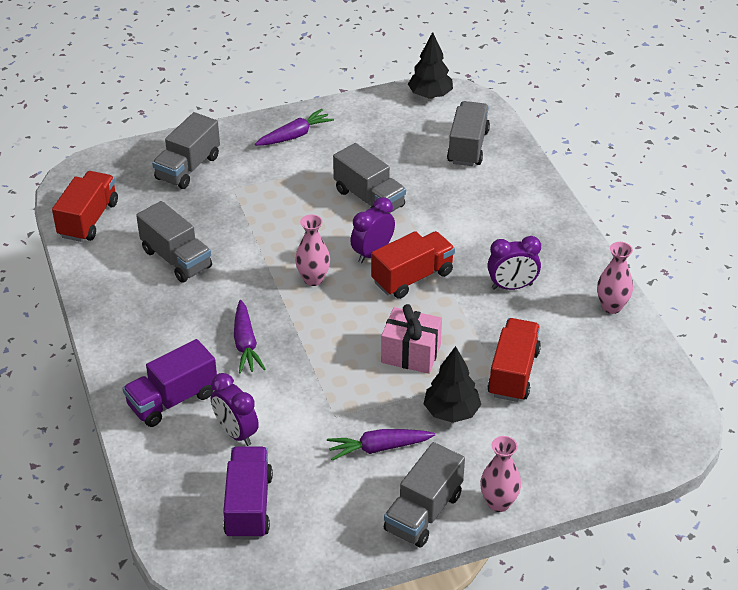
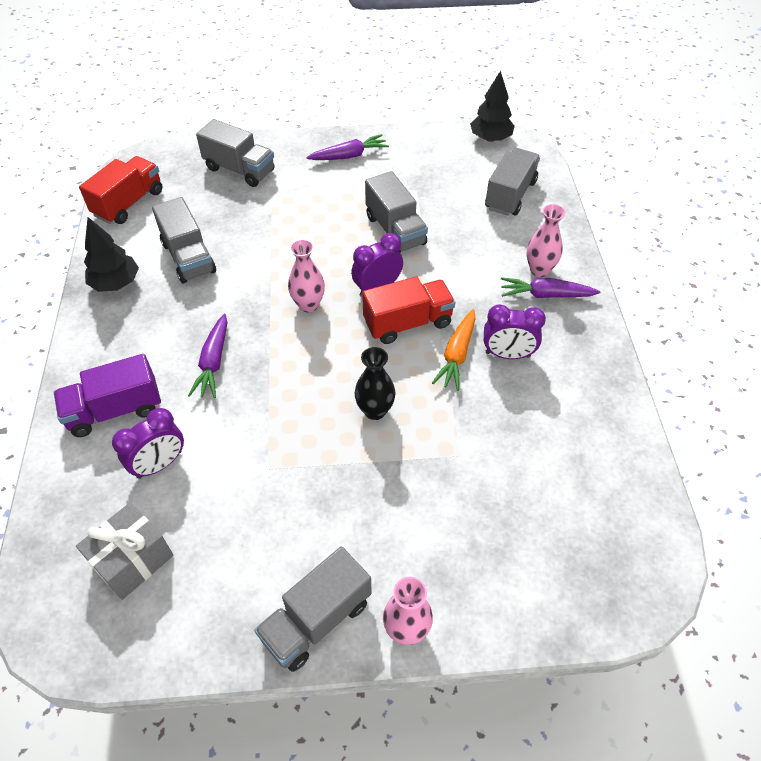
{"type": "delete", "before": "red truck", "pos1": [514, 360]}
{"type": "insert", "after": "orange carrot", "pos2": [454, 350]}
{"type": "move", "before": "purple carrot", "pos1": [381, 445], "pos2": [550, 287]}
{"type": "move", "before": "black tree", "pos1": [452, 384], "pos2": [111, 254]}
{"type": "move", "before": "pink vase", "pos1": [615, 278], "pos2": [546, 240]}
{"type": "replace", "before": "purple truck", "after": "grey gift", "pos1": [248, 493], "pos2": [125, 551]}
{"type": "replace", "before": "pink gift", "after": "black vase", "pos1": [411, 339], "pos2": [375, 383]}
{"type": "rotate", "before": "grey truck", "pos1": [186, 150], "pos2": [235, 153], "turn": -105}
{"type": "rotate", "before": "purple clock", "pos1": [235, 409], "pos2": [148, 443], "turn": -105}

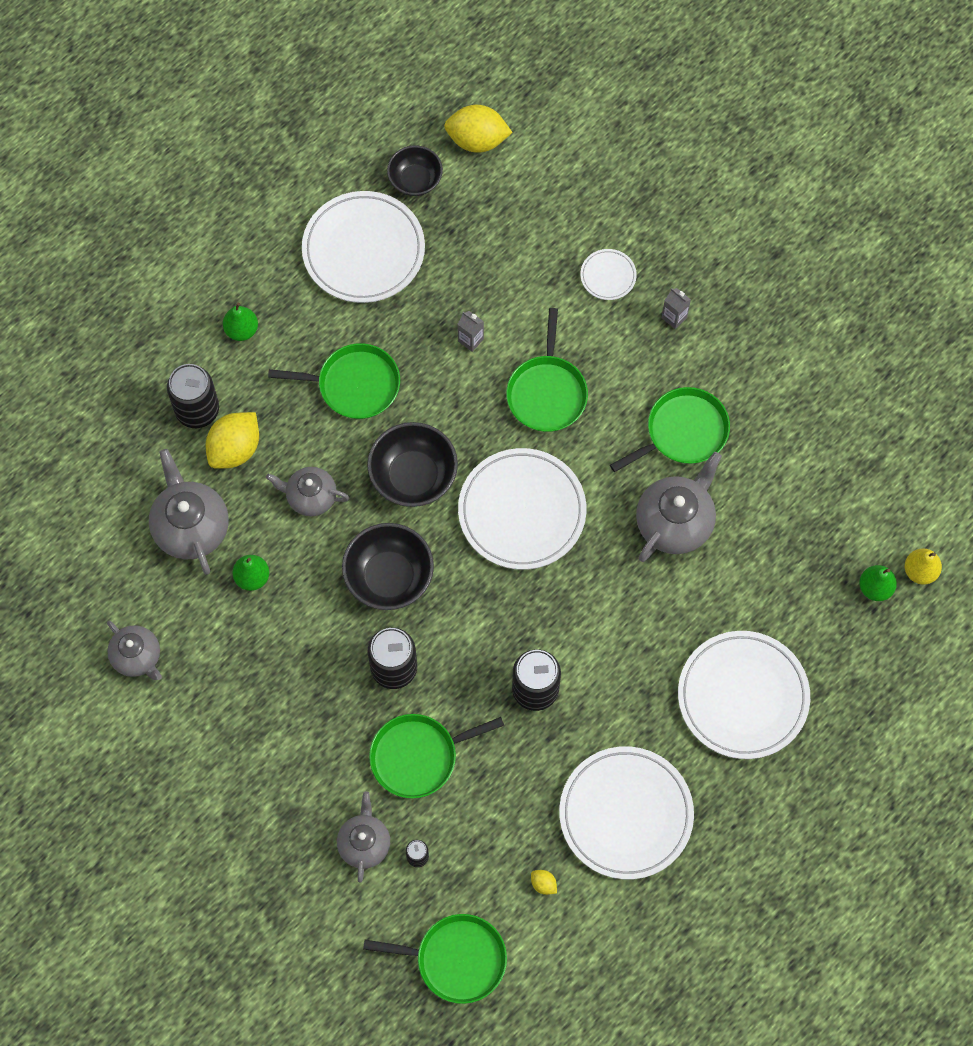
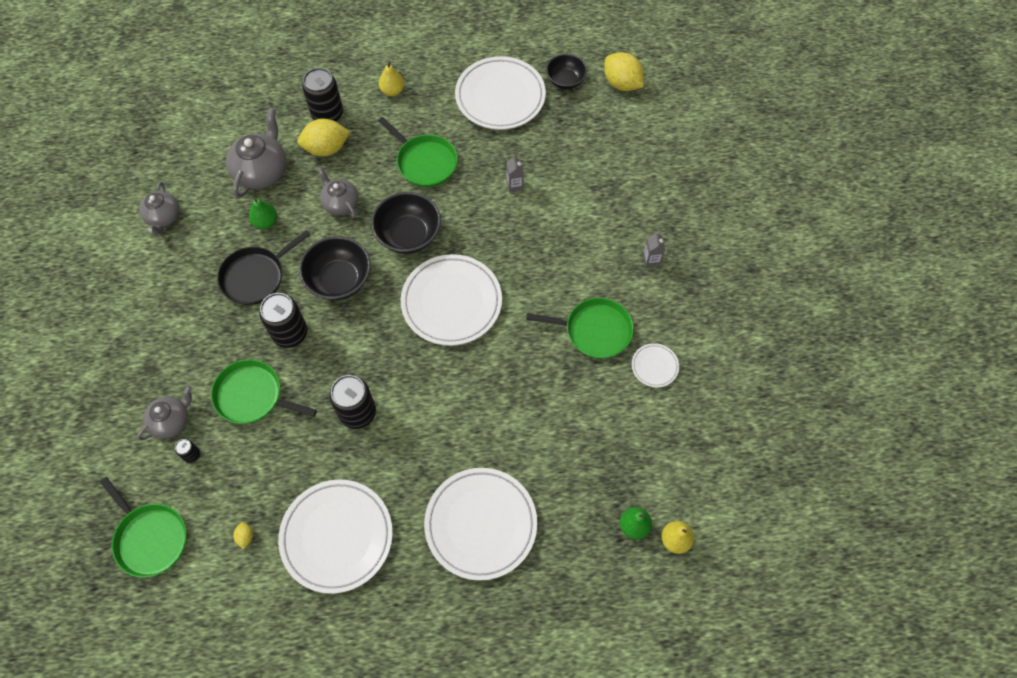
{"type": "delete", "before": "green pan", "pos1": [547, 370]}
{"type": "delete", "before": "grey teapot", "pos1": [679, 507]}
{"type": "insert", "after": "black pan", "pos2": [264, 267]}
{"type": "move", "before": "white plate", "pos1": [608, 274], "pos2": [655, 365]}
{"type": "recolor", "before": "green pear", "after": "yellow pear", "pos1": [240, 321], "pos2": [392, 78]}

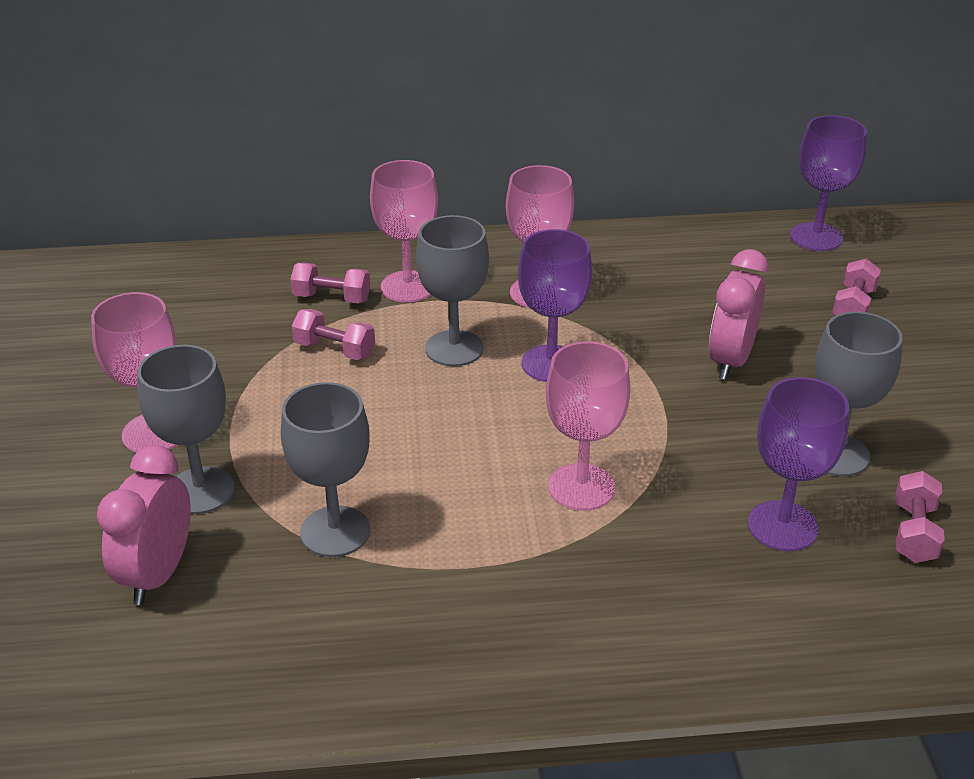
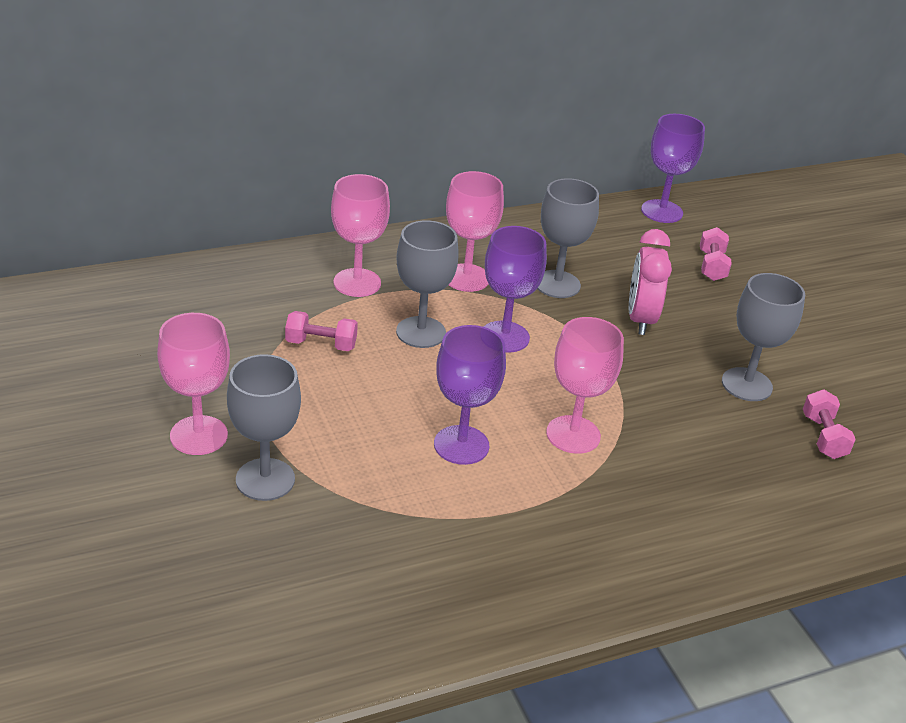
{"type": "delete", "before": "pink clock", "pos1": [144, 525]}
{"type": "delete", "before": "pink dumbbell", "pos1": [330, 283]}
{"type": "move", "before": "grey goblet", "pos1": [325, 469], "pos2": [568, 238]}
{"type": "move", "before": "purple goblet", "pos1": [798, 464], "pos2": [470, 395]}

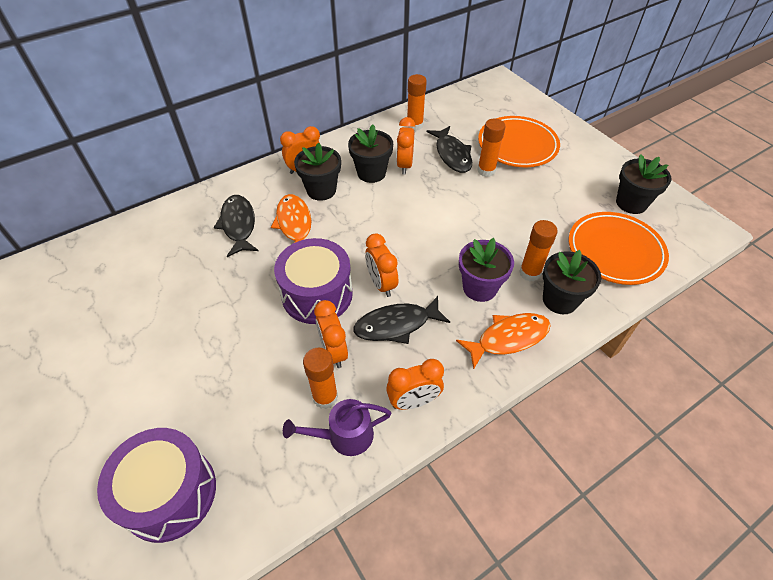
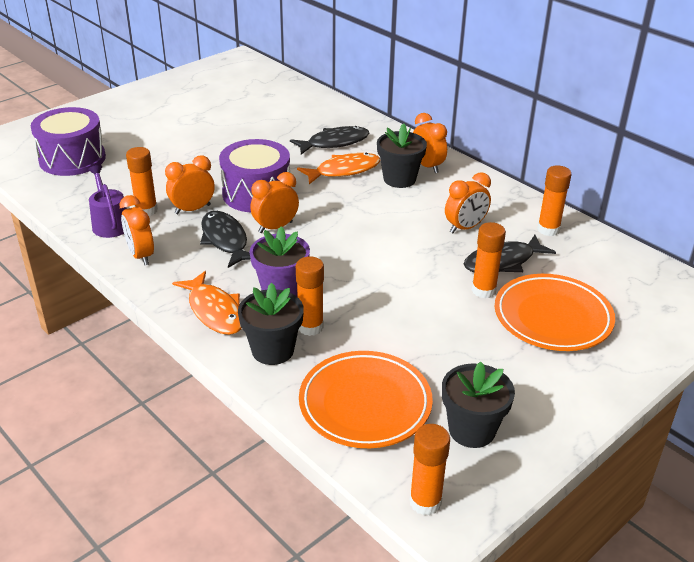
{"type": "delete", "before": "black flower pot", "pos1": [370, 153]}
{"type": "insert", "after": "orange glue stick", "pos2": [430, 469]}
{"type": "rotate", "before": "orange clock", "pos1": [405, 145], "pos2": [468, 202], "turn": 150}

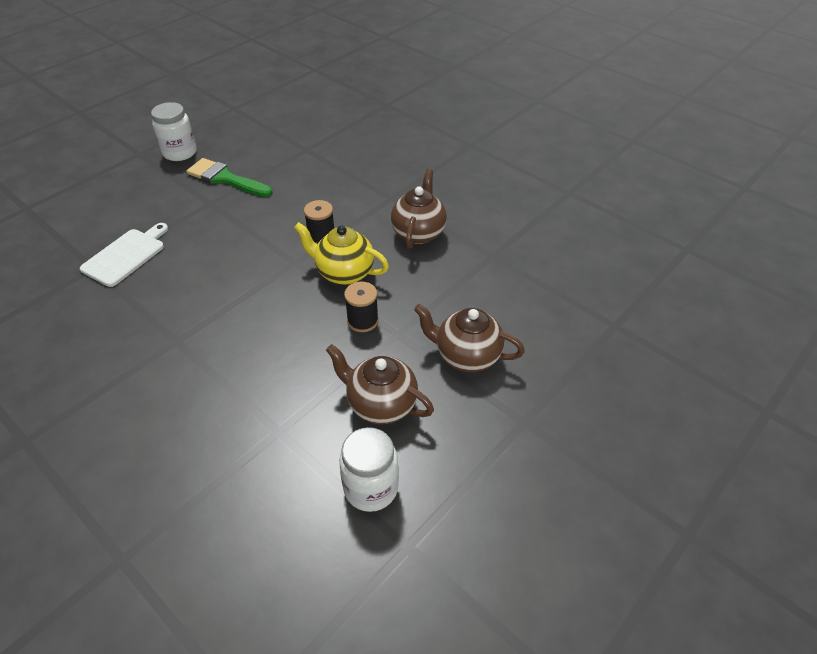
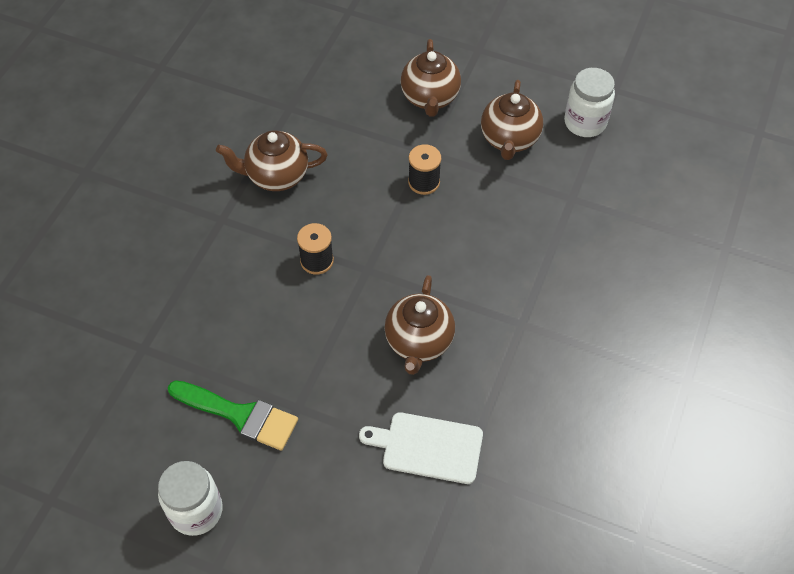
{"type": "delete", "before": "yellow teapot", "pos1": [341, 253]}
{"type": "insert", "after": "brown teapot", "pos2": [420, 325]}
{"type": "rotate", "before": "green brush", "pos1": [229, 177], "pos2": [233, 415], "turn": -75}

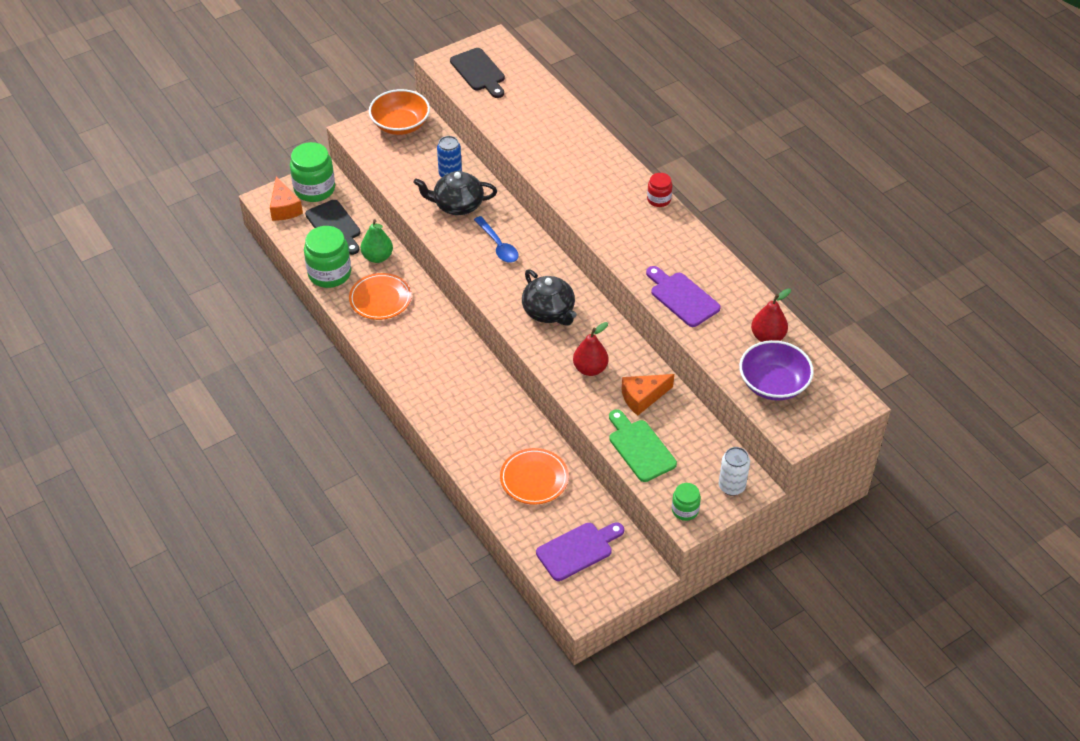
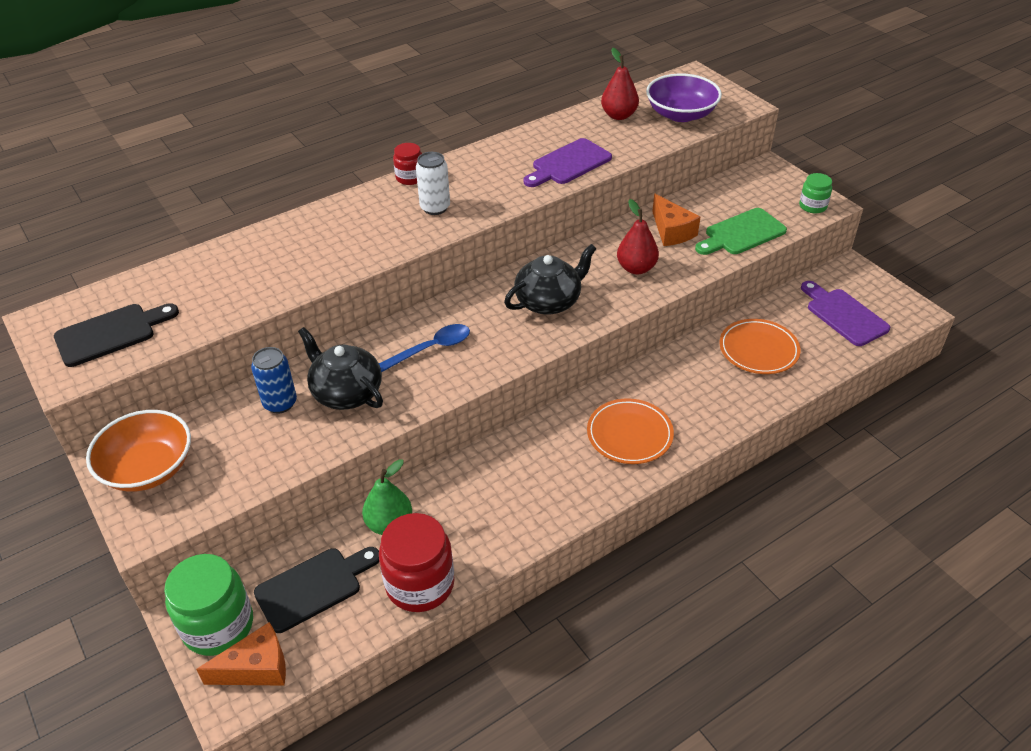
{"type": "move", "before": "orange plate", "pos1": [380, 296], "pos2": [630, 431]}
{"type": "move", "before": "white can", "pos1": [734, 471], "pos2": [433, 183]}
{"type": "recolor", "before": "green jar", "after": "red jar", "pos1": [327, 257], "pos2": [417, 562]}
{"type": "rotate", "before": "black teapot", "pos1": [455, 193], "pos2": [340, 368], "turn": 135}

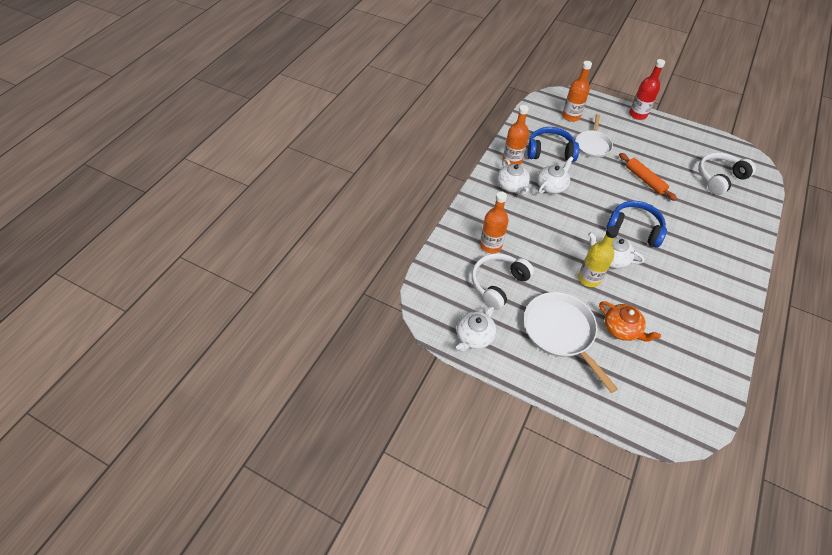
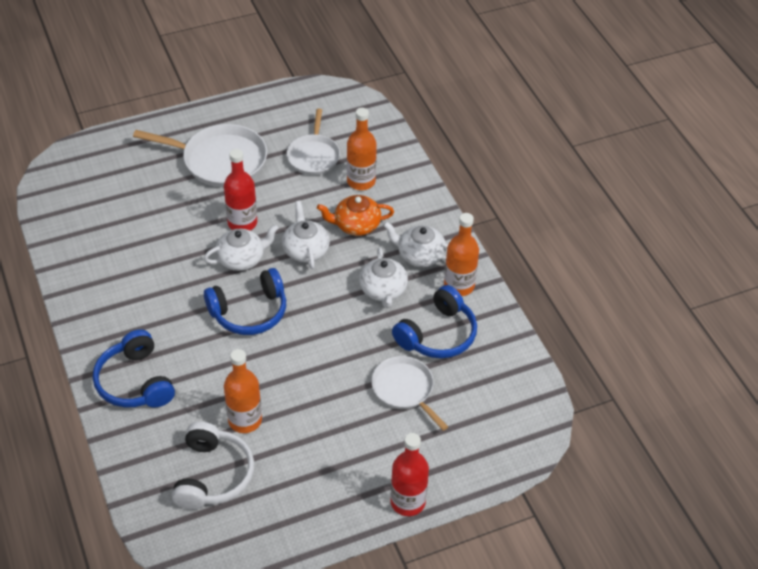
{"type": "delete", "before": "orange rolling pin", "pos1": [648, 177]}
{"type": "insert", "after": "blue headphones", "pos2": [134, 368]}
{"type": "move", "before": "white teapot", "pos1": [476, 329], "pos2": [306, 234]}
{"type": "move", "before": "orange bottle", "pos1": [577, 91], "pos2": [243, 391]}
{"type": "move", "before": "orange teapot", "pos1": [630, 321], "pos2": [355, 215]}
{"type": "replace", "before": "white headphones", "after": "white pan", "pos1": [503, 281], "pos2": [313, 142]}
{"type": "recolor", "before": "yellow bottle", "after": "red bottle", "pos1": [598, 256], "pos2": [240, 189]}

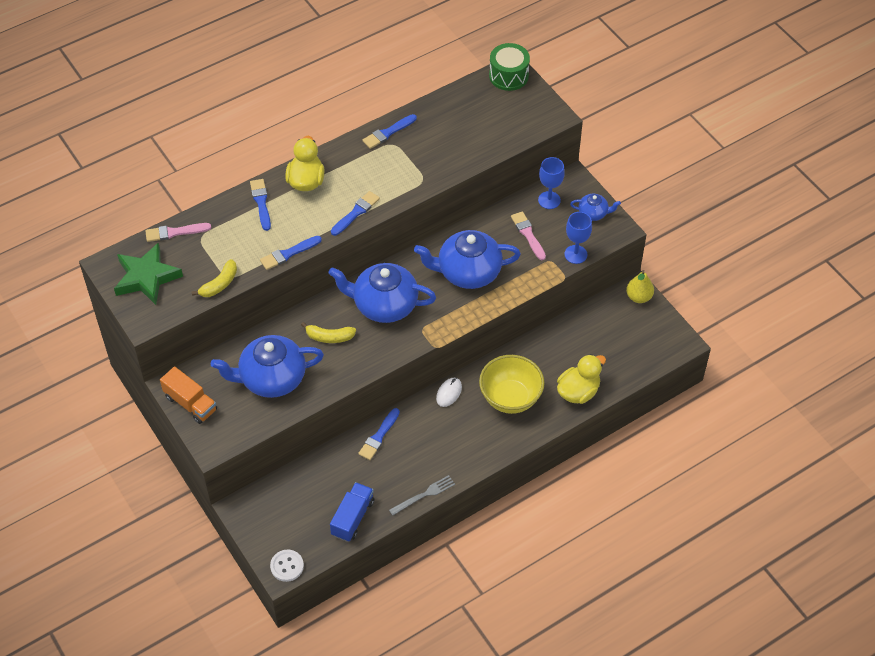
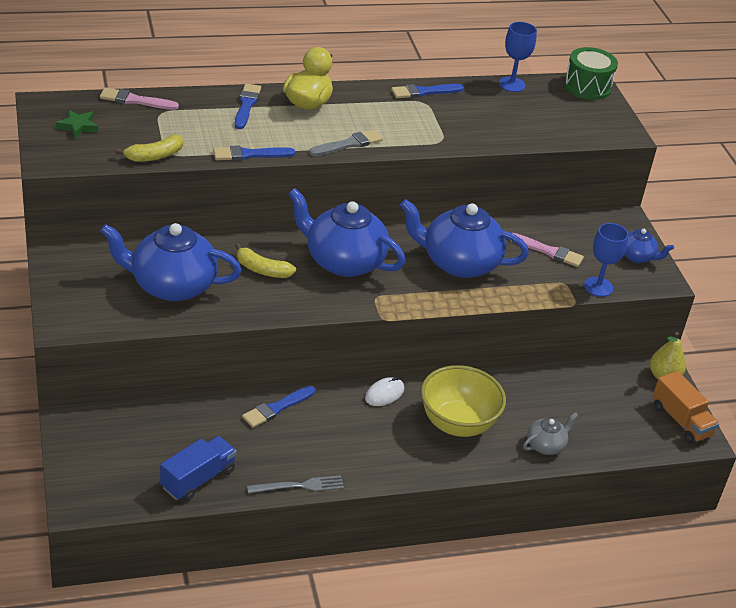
{"type": "delete", "before": "white button", "pos1": [287, 566]}
{"type": "move", "before": "orange truck", "pos1": [188, 395], "pos2": [686, 407]}
{"type": "move", "before": "blue goblet", "pos1": [551, 183], "pos2": [518, 57]}
{"type": "replace", "before": "yellow duck", "after": "grey teapot", "pos1": [581, 379], "pos2": [550, 433]}
{"type": "recolor", "before": "blue brush", "after": "grey brush", "pos1": [355, 213], "pos2": [346, 143]}
{"type": "rotate", "before": "pink brush", "pos1": [528, 235], "pos2": [547, 250], "turn": 120}
{"type": "resize", "before": "green star", "pos1": [148, 274], "pos2": [77, 123], "scale": 0.5}

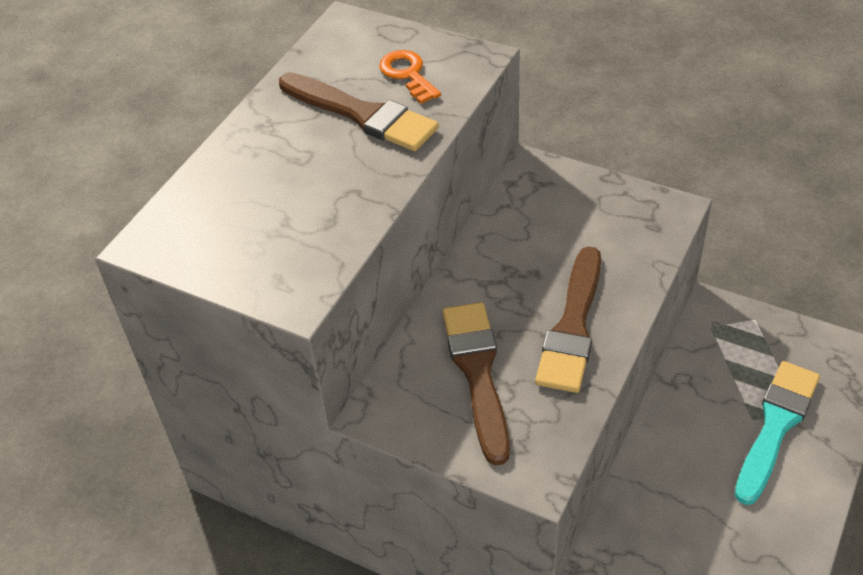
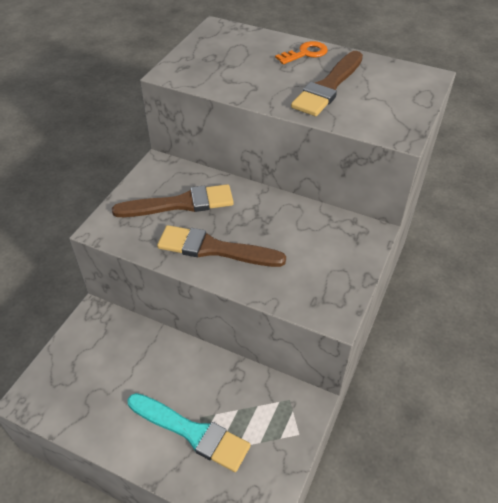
{"type": "move", "before": "orange key", "pos1": [410, 77], "pos2": [301, 52]}

